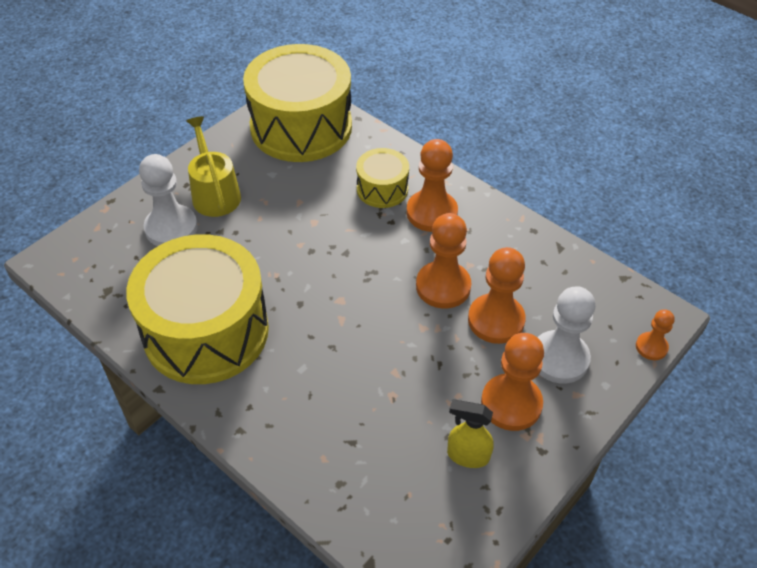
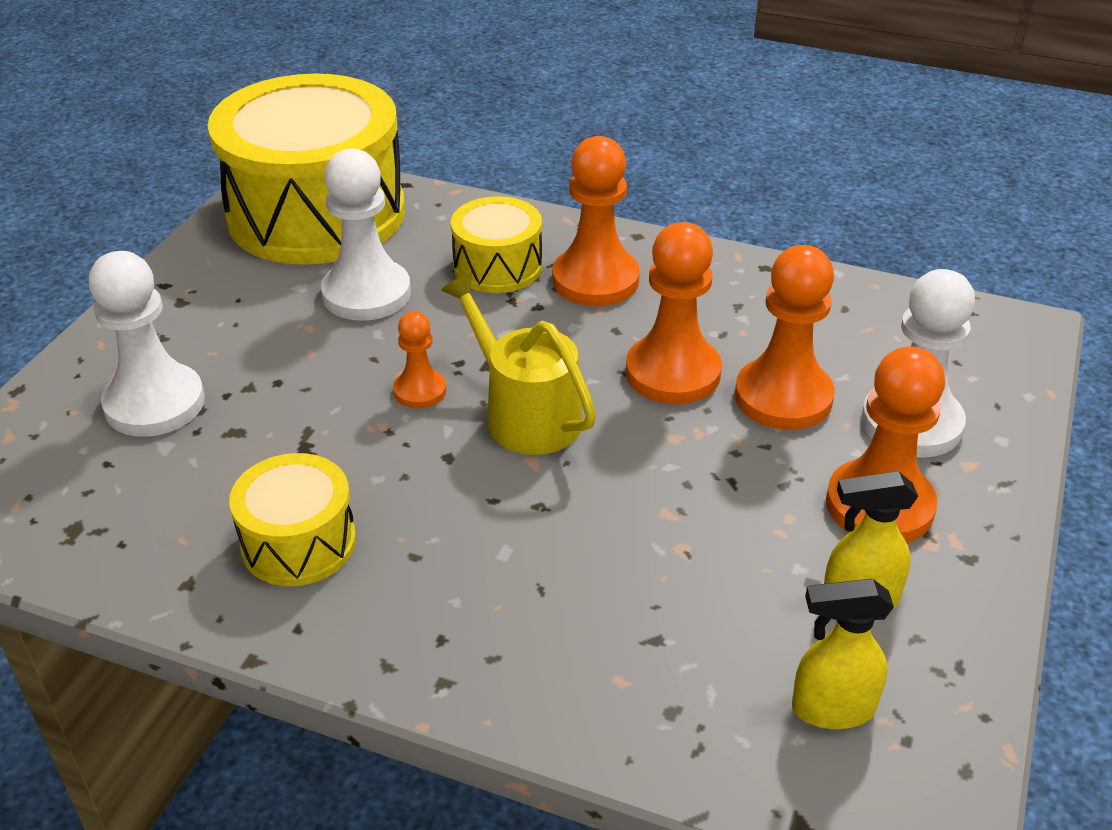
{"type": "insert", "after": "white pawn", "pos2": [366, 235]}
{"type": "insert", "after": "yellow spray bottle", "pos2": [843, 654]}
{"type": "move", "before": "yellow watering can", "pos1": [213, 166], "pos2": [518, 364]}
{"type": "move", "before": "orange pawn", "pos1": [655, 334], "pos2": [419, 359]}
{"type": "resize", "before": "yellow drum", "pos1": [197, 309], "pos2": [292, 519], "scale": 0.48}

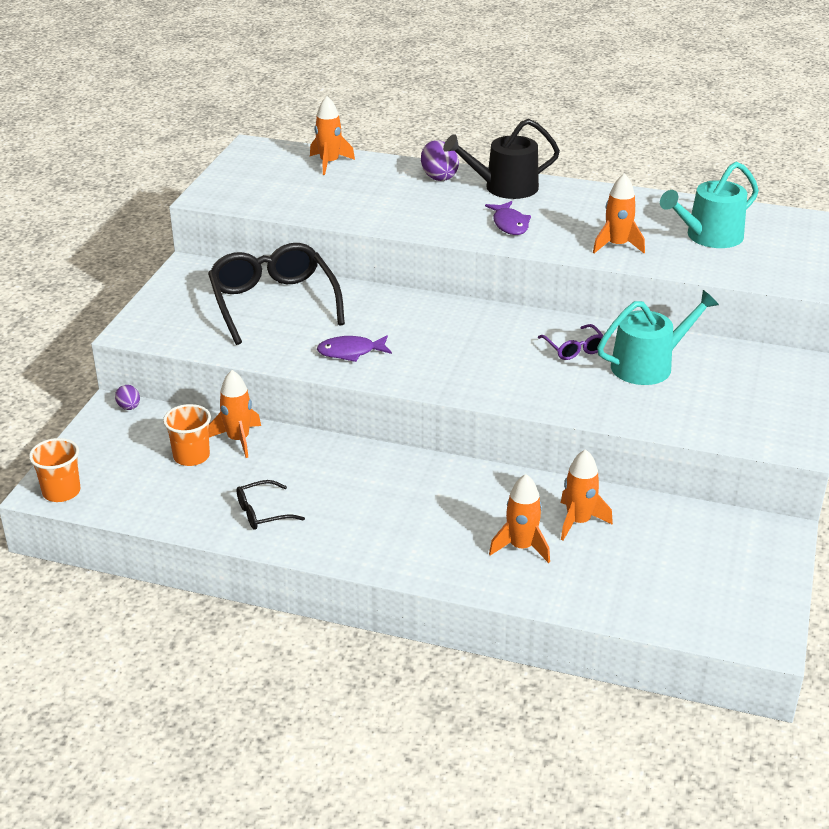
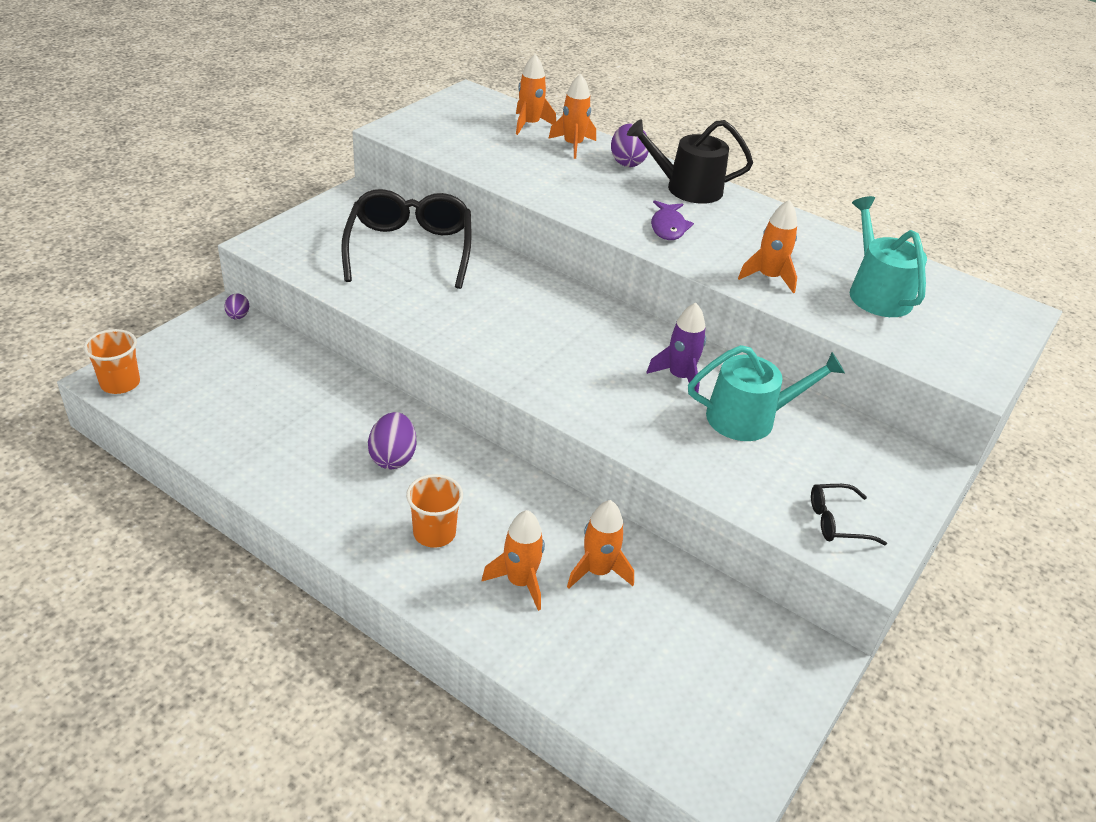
{"type": "delete", "before": "purple fish", "pos1": [354, 348]}
{"type": "insert", "after": "purple egg", "pos2": [392, 440]}
{"type": "move", "before": "orange cup", "pos1": [187, 435], "pos2": [434, 511]}
{"type": "move", "before": "orange rocket", "pos1": [235, 414], "pos2": [572, 116]}
{"type": "move", "before": "black glasses", "pos1": [271, 505], "pos2": [849, 514]}
{"type": "replace", "before": "purple glasses", "after": "purple rocket", "pos1": [570, 342], "pos2": [676, 347]}
{"type": "rotate", "before": "turquoise watering can", "pos1": [709, 205], "pos2": [888, 256], "turn": 90}

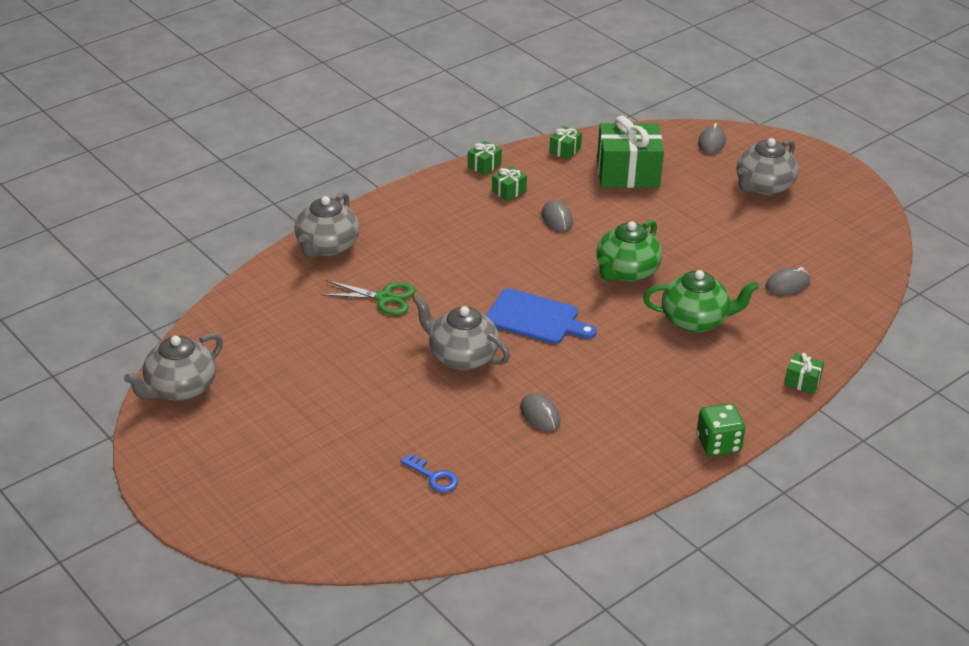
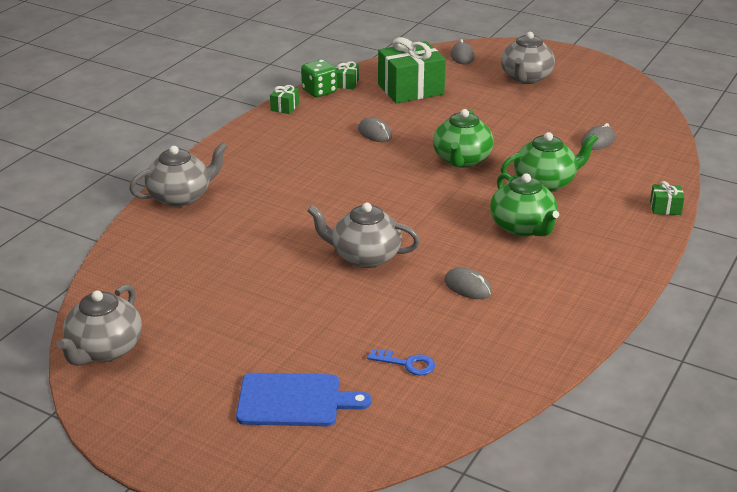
{"type": "delete", "before": "green scissors", "pos1": [368, 297]}
{"type": "delete", "before": "green gift", "pos1": [509, 183]}
{"type": "insert", "after": "green teapot", "pos2": [524, 205]}
{"type": "move", "before": "blue cutting board", "pos1": [541, 316], "pos2": [303, 399]}
{"type": "move", "before": "green dice", "pos1": [721, 429], "pos2": [319, 78]}
{"type": "rotate", "before": "grey teapot", "pos1": [327, 225], "pos2": [178, 174], "turn": -120}

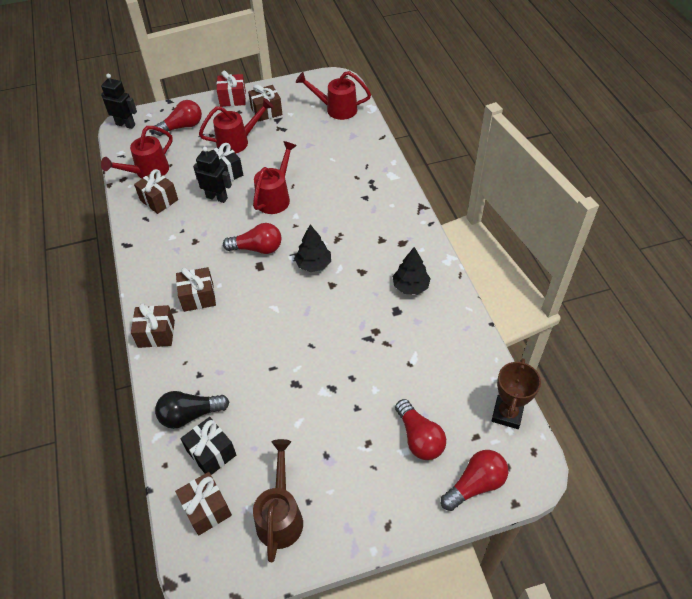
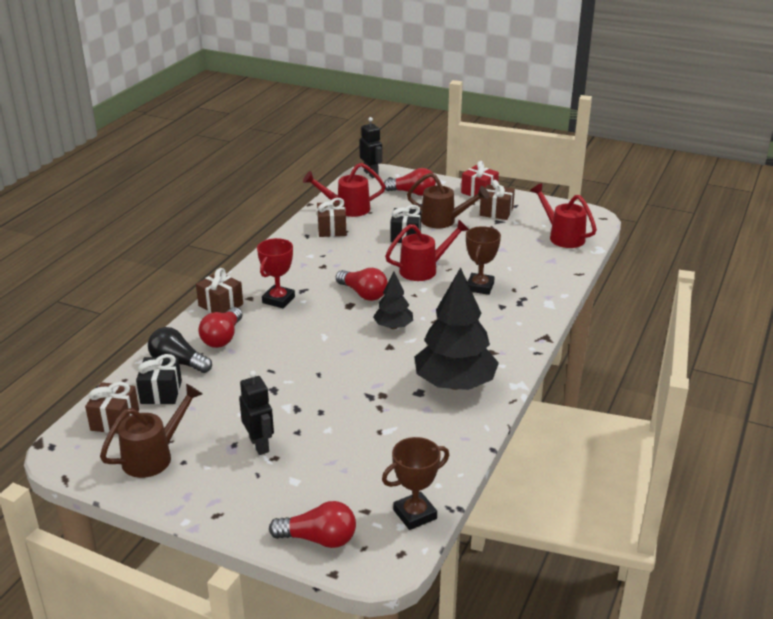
{"type": "insert", "after": "brown trophy", "pos2": [483, 260]}
{"type": "move", "before": "black robot", "pos1": [212, 175], "pos2": [256, 413]}
{"type": "move", "before": "red light bulb", "pos1": [420, 429], "pos2": [220, 327]}
{"type": "replace", "before": "brown gift", "after": "red trophy", "pos1": [196, 289], "pos2": [276, 273]}
{"type": "recolor", "before": "red watering can", "after": "brown watering can", "pos1": [236, 125], "pos2": [448, 200]}
{"type": "resize", "before": "black tree", "pos1": [412, 271], "pos2": [457, 328], "scale": 1.92}

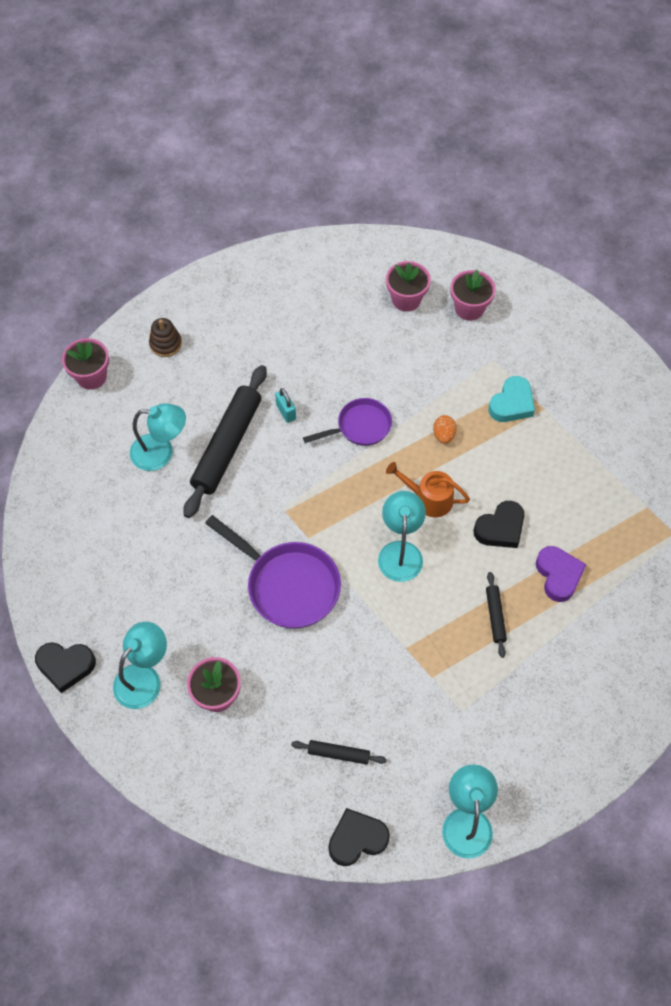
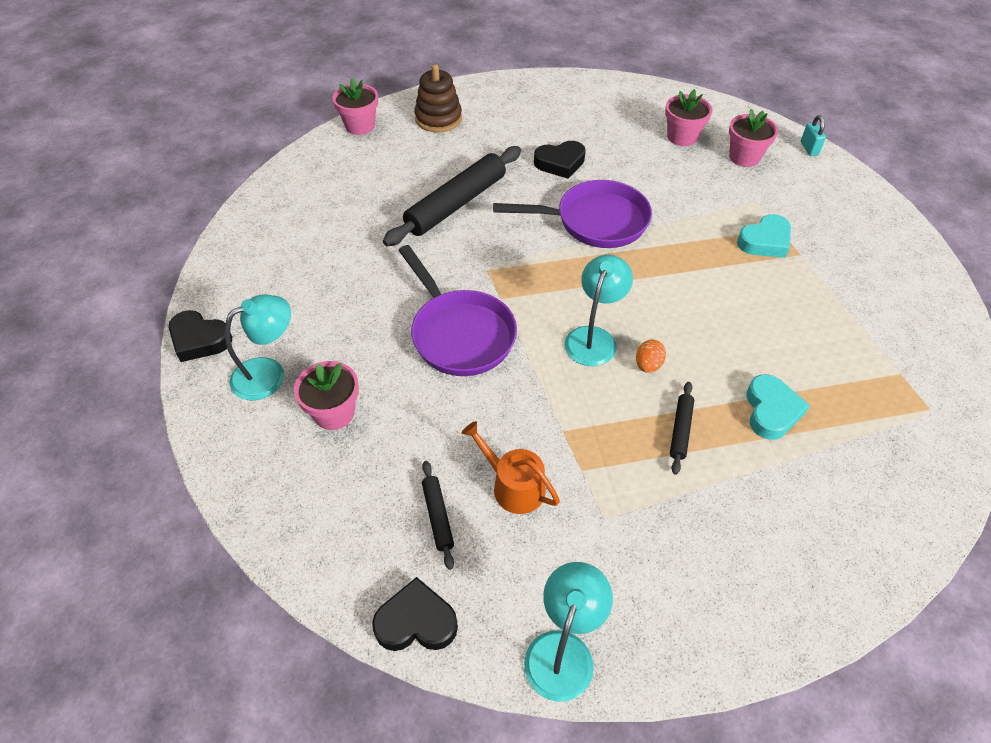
{"type": "delete", "before": "turquoise lamp", "pos1": [158, 437]}
{"type": "move", "before": "turquoise padlock", "pos1": [285, 405], "pos2": [813, 135]}
{"type": "move", "before": "orange watering can", "pos1": [428, 489], "pos2": [511, 467]}
{"type": "move", "before": "orange egg", "pos1": [444, 429], "pos2": [651, 356]}
{"type": "move", "before": "black heart", "pos1": [498, 524], "pos2": [560, 160]}
{"type": "recolor", "before": "purple heart", "after": "turquoise heart", "pos1": [561, 574], "pos2": [778, 407]}
{"type": "rotate", "before": "black rolling pin", "pos1": [339, 752], "pos2": [438, 515], "turn": 45}
{"type": "resize", "before": "brown stacking toy", "pos1": [165, 337], "pos2": [438, 98], "scale": 1.51}
{"type": "resize", "before": "purple pan", "pos1": [347, 422], "pos2": [572, 214], "scale": 1.59}

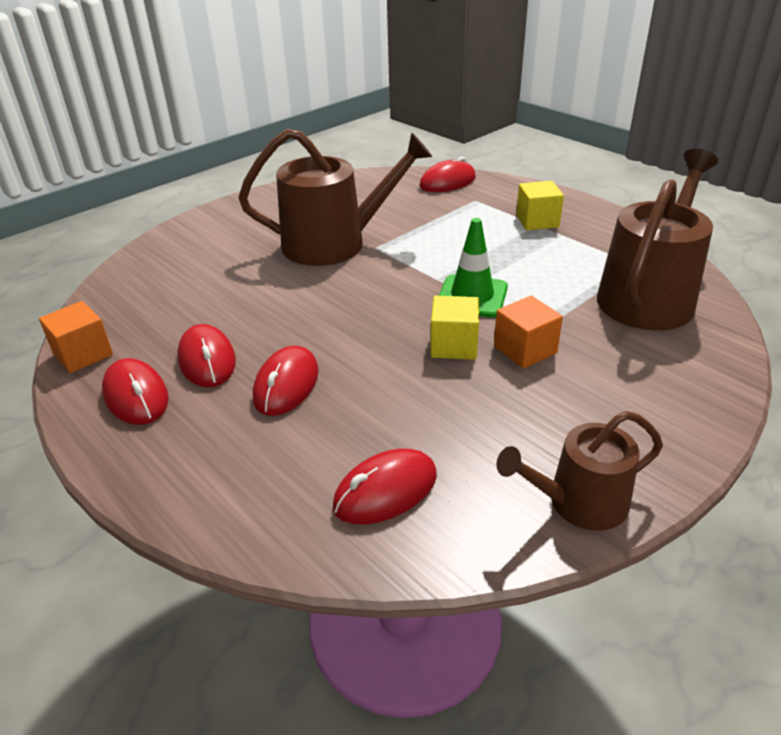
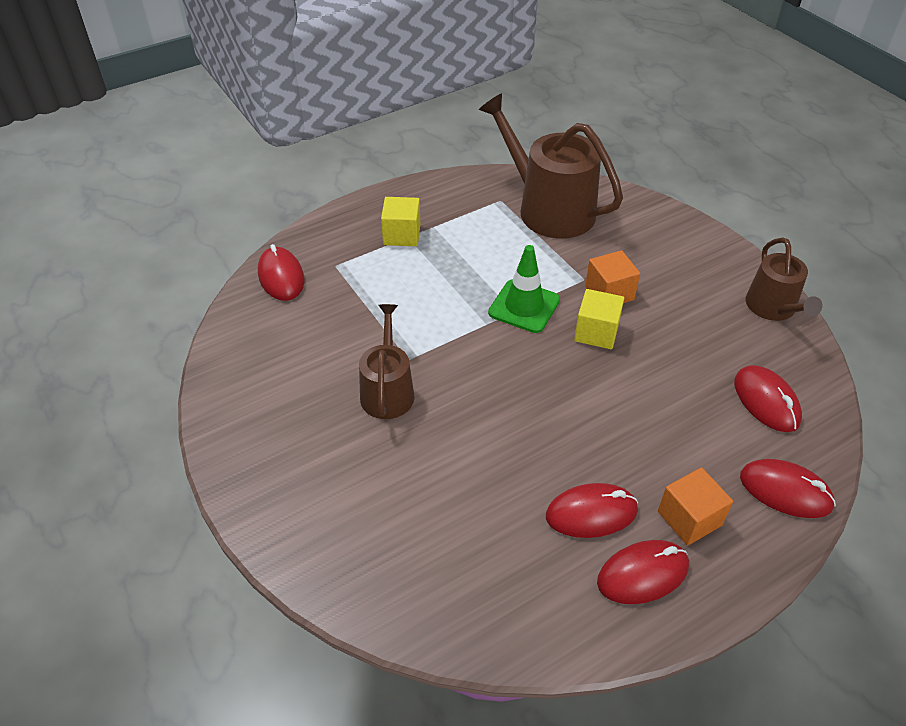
{"type": "move", "before": "orange cube", "pos1": [76, 337], "pos2": [695, 506]}
{"type": "move", "before": "red mouse", "pos1": [286, 381], "pos2": [788, 488]}
{"type": "resize", "before": "brown watering can", "pos1": [335, 197], "pos2": [386, 361], "scale": 0.59}

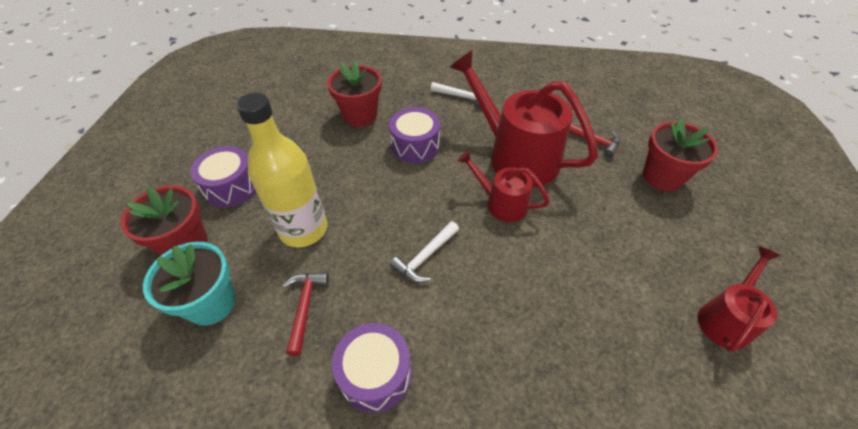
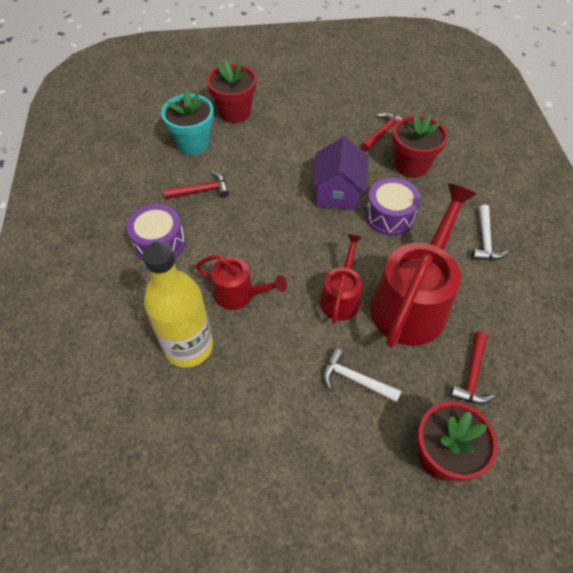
{"type": "delete", "before": "purple drum", "pos1": [223, 177]}
{"type": "insert", "after": "purple house", "pos2": [340, 173]}
{"type": "insert", "after": "red hammer", "pos2": [381, 131]}
{"type": "move", "before": "yellow bottle", "pos1": [281, 170], "pos2": [178, 304]}
{"type": "move", "before": "white hammer", "pos1": [424, 252], "pos2": [362, 375]}
{"type": "move", "before": "red watering can", "pos1": [739, 299], "pos2": [241, 282]}

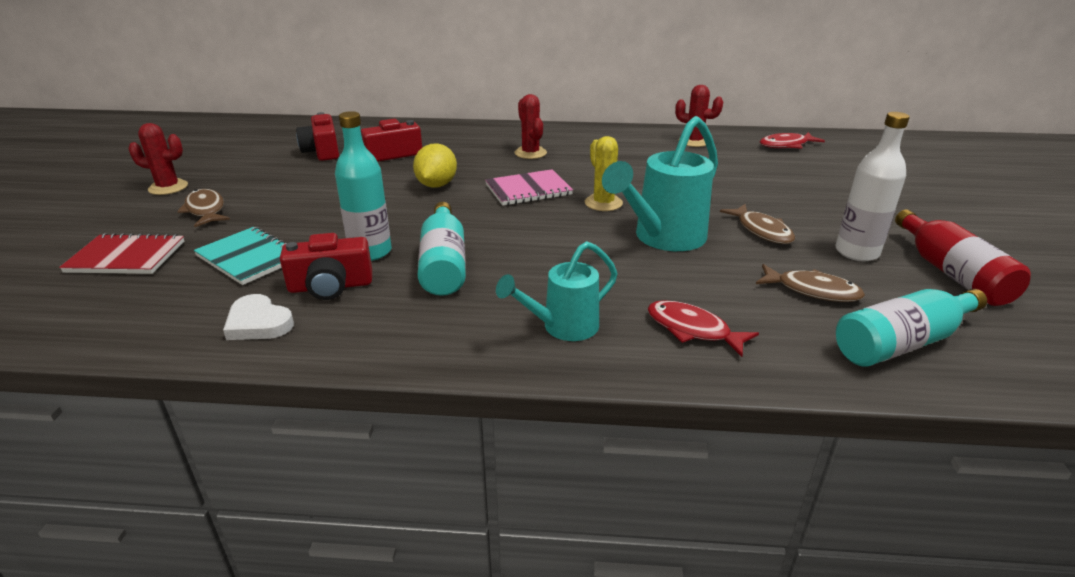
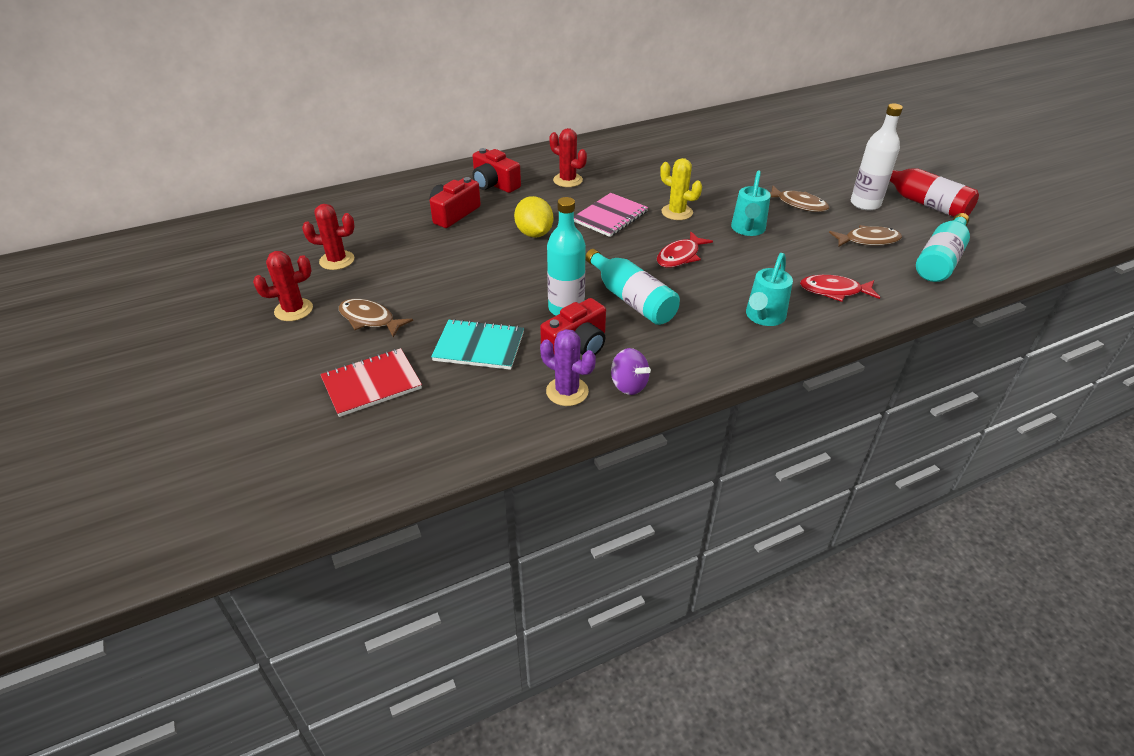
{"type": "insert", "after": "purple spinning top", "pos2": [631, 371]}
{"type": "move", "before": "red camera", "pos1": [317, 136], "pos2": [496, 170]}
{"type": "move", "before": "red cactus", "pos1": [699, 116], "pos2": [328, 237]}
{"type": "move", "before": "red fish", "pos1": [792, 140], "pos2": [685, 250]}
{"type": "replace", "before": "white heart", "after": "purple cactus", "pos1": [258, 317], "pos2": [568, 367]}
{"type": "resize", "before": "turquoise watering can", "pos1": [660, 183], "pos2": [751, 203], "scale": 0.63}

